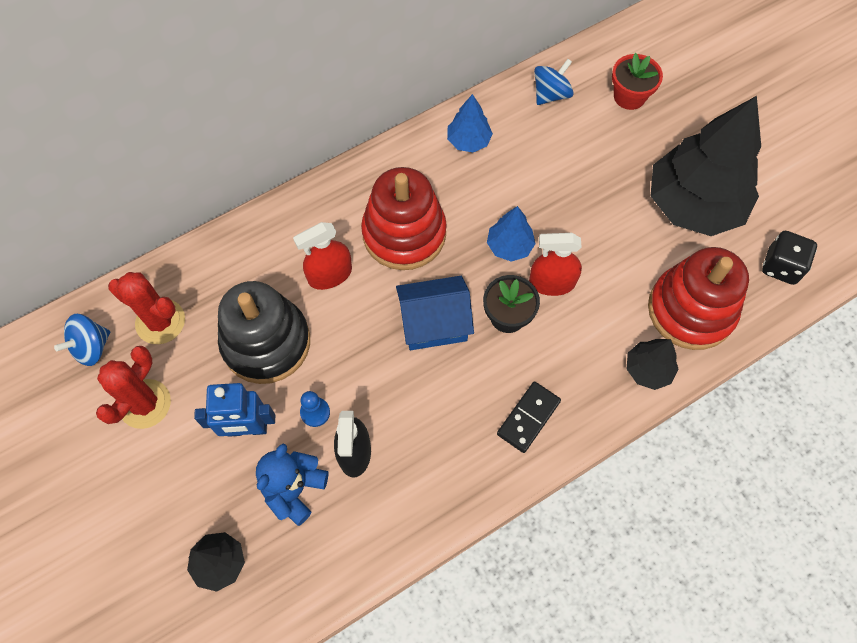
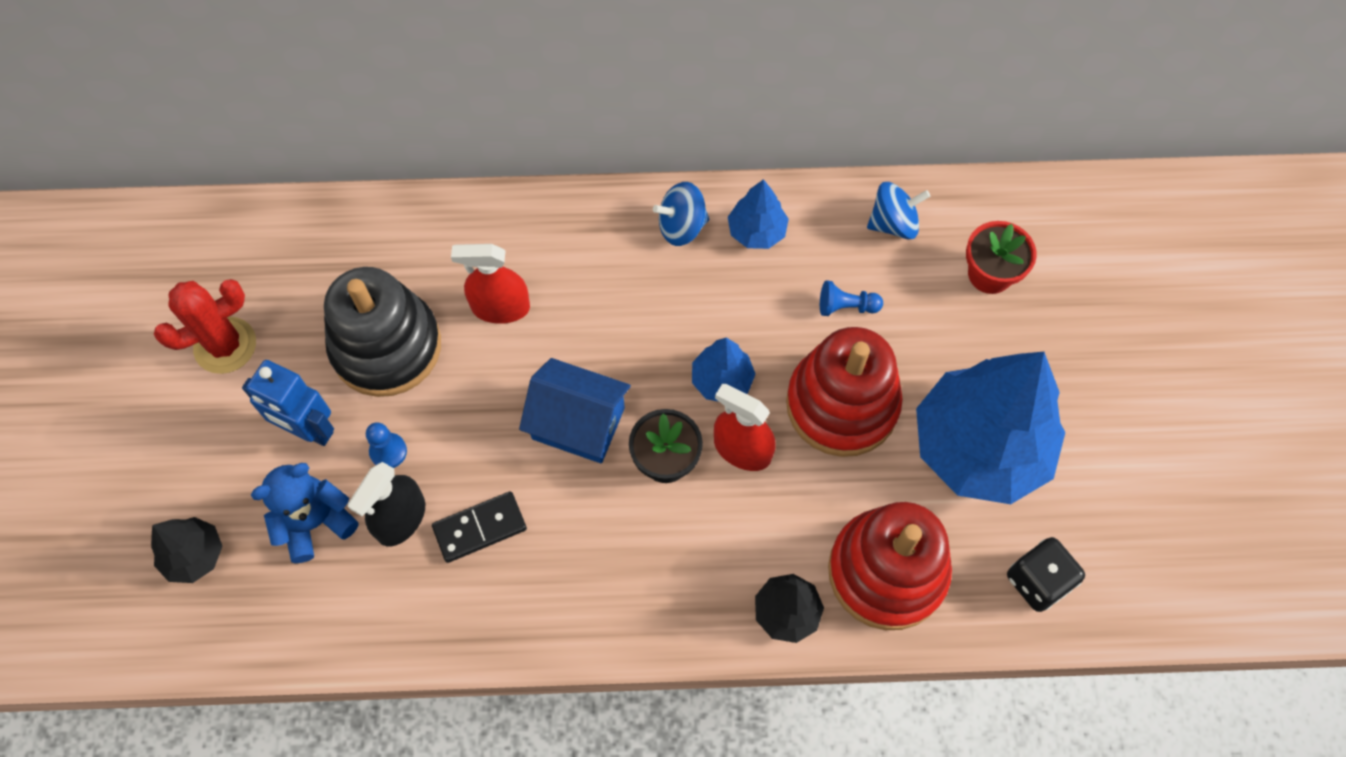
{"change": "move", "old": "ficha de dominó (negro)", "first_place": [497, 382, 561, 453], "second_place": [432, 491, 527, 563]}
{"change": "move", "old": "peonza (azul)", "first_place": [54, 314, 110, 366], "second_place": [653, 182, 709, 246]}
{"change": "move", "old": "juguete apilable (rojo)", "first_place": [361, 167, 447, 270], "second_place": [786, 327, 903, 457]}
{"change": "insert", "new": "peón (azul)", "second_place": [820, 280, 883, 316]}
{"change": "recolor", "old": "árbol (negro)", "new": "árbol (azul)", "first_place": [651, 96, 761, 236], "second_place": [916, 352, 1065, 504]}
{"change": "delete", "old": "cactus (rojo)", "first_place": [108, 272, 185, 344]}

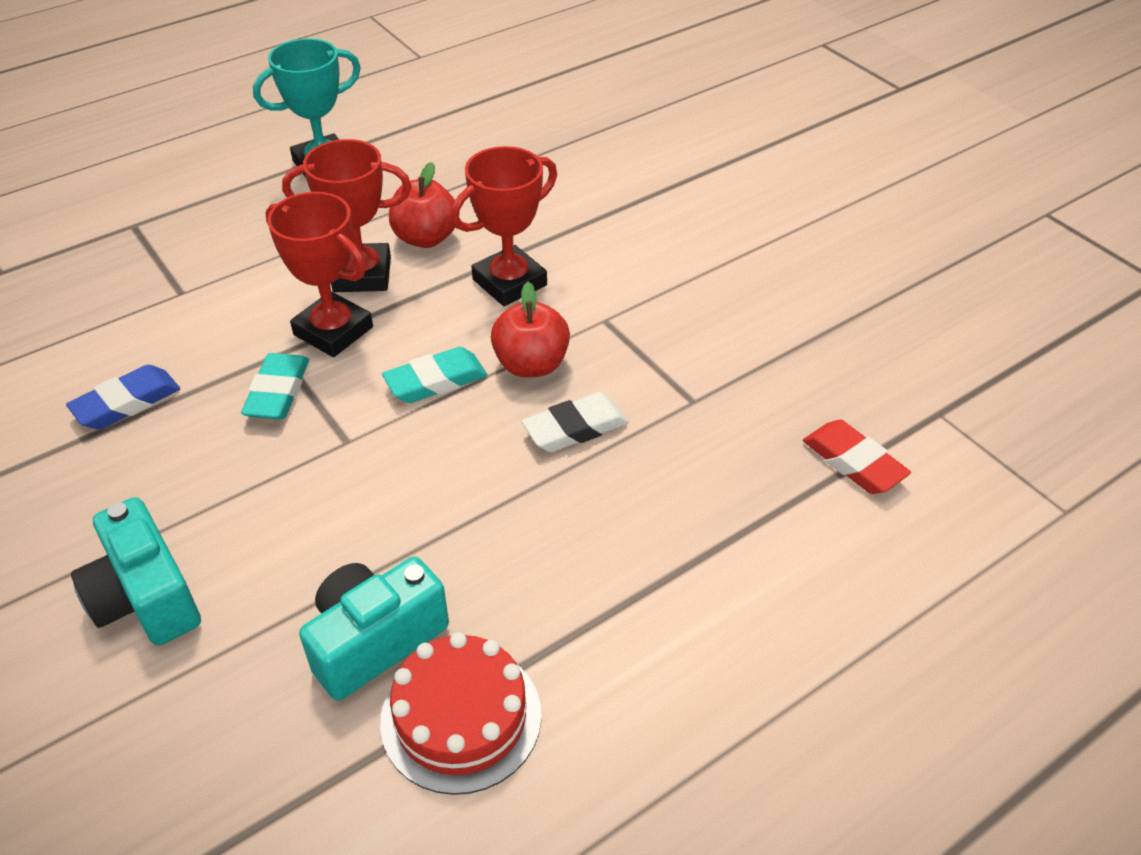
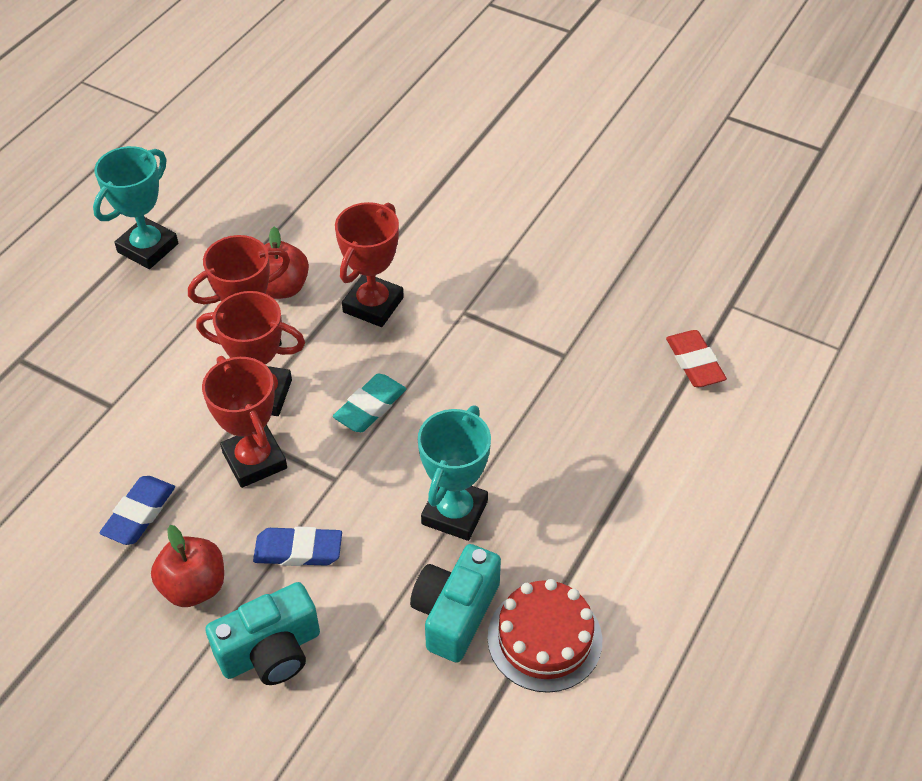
{"change": "move", "old": "manzana (rojo)", "first_place": [491, 282, 570, 377], "second_place": [151, 525, 224, 607]}
{"change": "replace", "old": "goma de borrar (turquesa)", "new": "trofeo (rojo)", "first_place": [241, 353, 309, 419], "second_place": [202, 356, 287, 488]}
{"change": "rotate", "old": "cámara (turquesa)", "first_place": [71, 497, 201, 645], "second_place": [205, 582, 320, 685], "degrees": -60}
{"change": "insert", "new": "goma de borrar (azul)", "second_place": [253, 527, 342, 566]}
{"change": "insert", "new": "trofeo (turquesa)", "second_place": [418, 406, 491, 541]}
{"change": "rotate", "old": "goma de borrar (rojo)", "first_place": [803, 420, 911, 494], "second_place": [666, 330, 727, 387], "degrees": 45}
{"change": "delete", "old": "goma de borrar (blanco)", "first_place": [522, 392, 629, 452]}

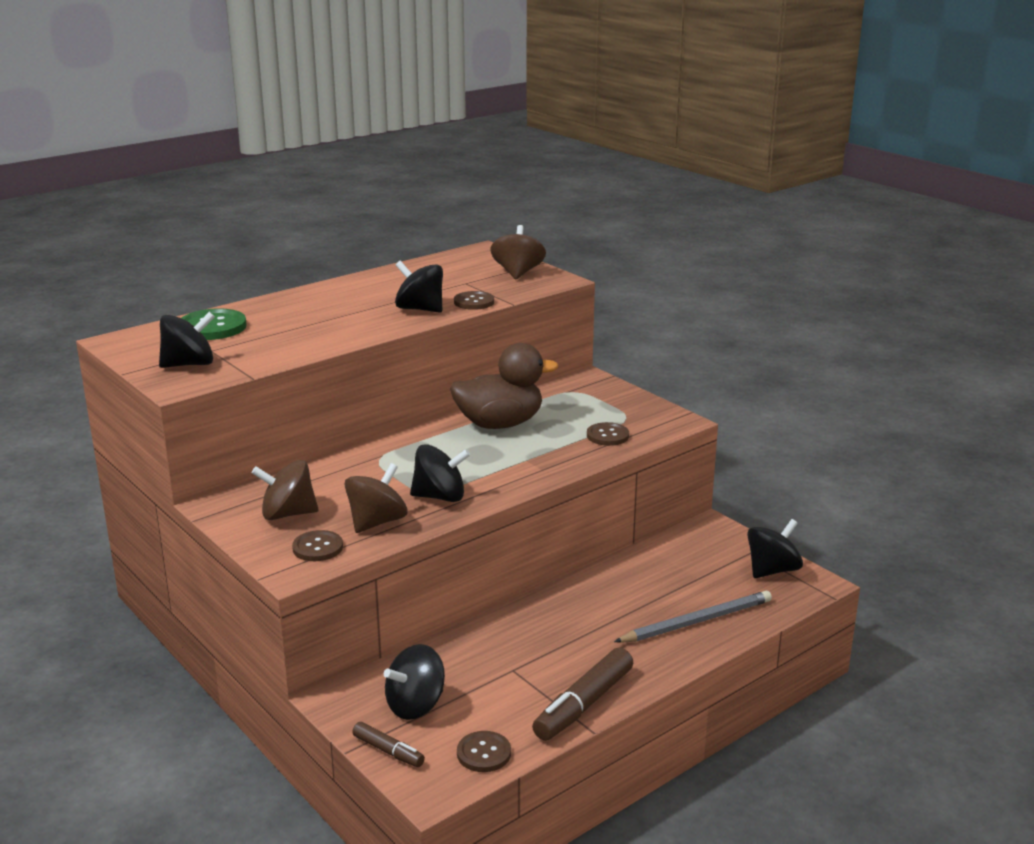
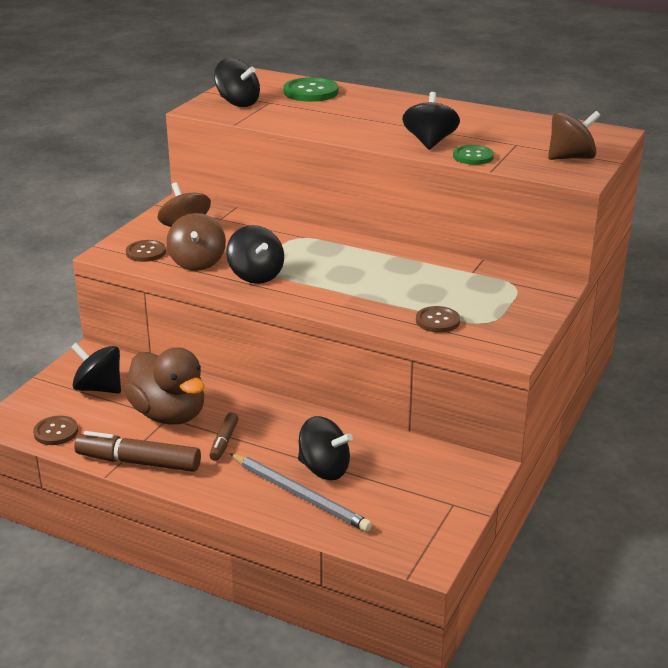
{"change": "move", "old": "pato (marrón)", "first_place": [450, 343, 558, 429], "second_place": [124, 347, 205, 425]}
{"change": "rotate", "old": "peonza (marrón)", "first_place": [345, 463, 408, 533], "second_place": [166, 213, 226, 271], "degrees": 75}
{"change": "move", "old": "rotulador (marrón)", "first_place": [352, 722, 425, 767], "second_place": [209, 412, 239, 461]}
{"change": "move", "old": "peonza (negro)", "first_place": [747, 519, 803, 578], "second_place": [298, 416, 353, 480]}
{"change": "recolor", "old": "botón (marrón)", "new": "botón (verde)", "first_place": [454, 291, 494, 310], "second_place": [453, 145, 494, 165]}

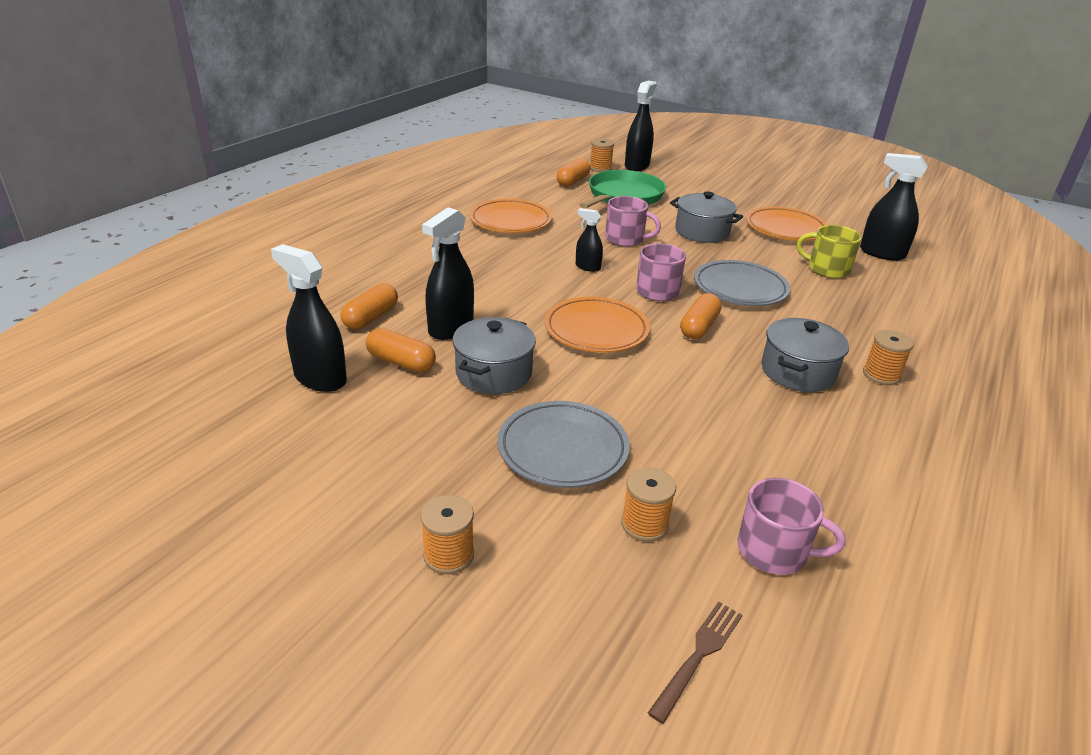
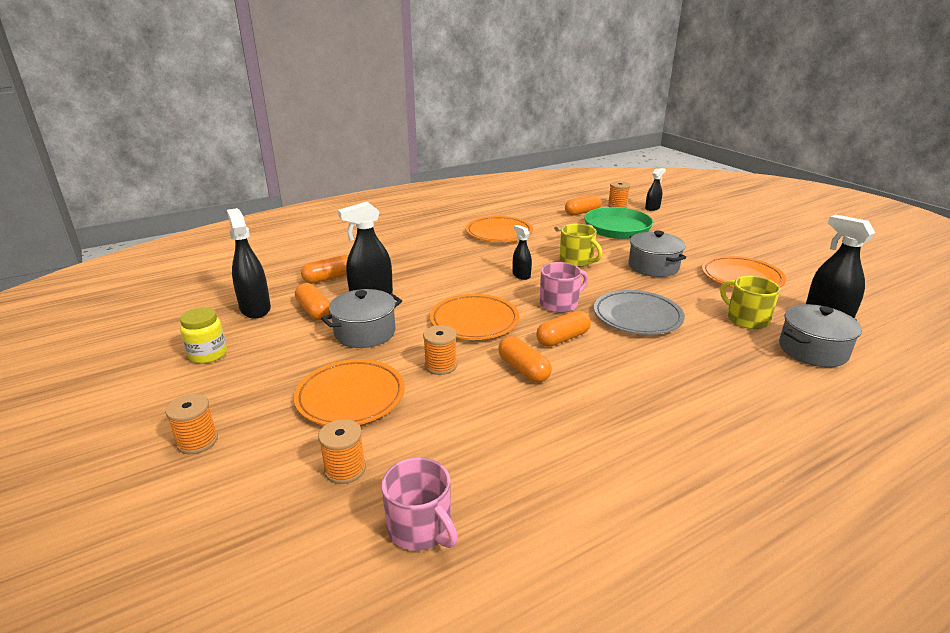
{"change": "insert", "new": "tarro (amarillo)", "second_place": [180, 307, 227, 364]}
{"change": "recolor", "old": "plato (gris)", "new": "plato (naranja)", "first_place": [497, 401, 630, 488], "second_place": [294, 359, 405, 426]}
{"change": "move", "old": "carrete (naranja)", "first_place": [863, 330, 914, 385], "second_place": [423, 325, 457, 375]}
{"change": "insert", "new": "cápsula (naranja)", "second_place": [498, 336, 552, 383]}
{"change": "recolor", "old": "taza (rosa)", "new": "taza (amarillo)", "first_place": [605, 196, 661, 247], "second_place": [559, 224, 602, 267]}
{"change": "resize", "old": "pulverizador (negro)", "first_place": [625, 81, 657, 171], "second_place": [645, 168, 666, 211], "factor": 0.56}
{"change": "move", "old": "olla (gris)", "first_place": [762, 318, 849, 392], "second_place": [779, 304, 862, 367]}
{"change": "delete", "old": "tenedor (marrón)", "first_place": [648, 601, 742, 724]}

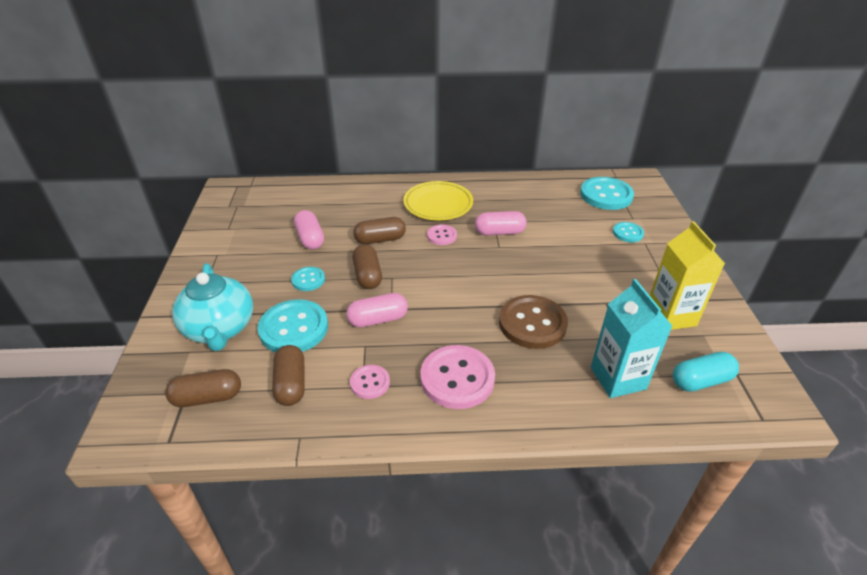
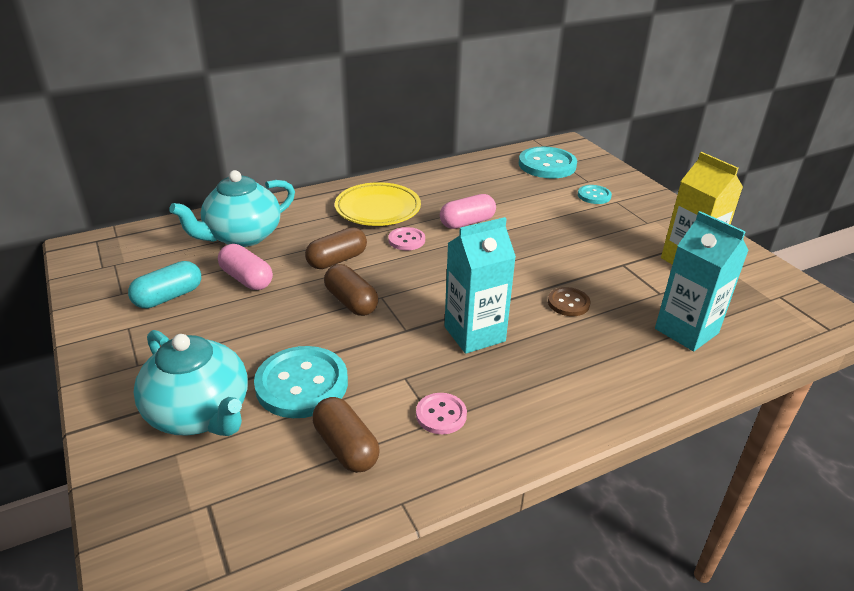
{"change": "move", "old": "cápsula (turquesa)", "first_place": [673, 352, 739, 392], "second_place": [128, 261, 201, 308]}
{"change": "insert", "new": "tetera (turquesa)", "second_place": [169, 170, 295, 247]}
{"change": "insert", "new": "cartón de leche (turquesa)", "second_place": [444, 217, 516, 354]}
{"change": "resize", "old": "botón (marrón)", "first_place": [499, 295, 568, 349], "second_place": [548, 287, 590, 316], "factor": 0.53}
{"change": "delete", "old": "cápsula (marrón)", "first_place": [165, 369, 241, 407]}
{"change": "delete", "old": "botón (turquesa)", "first_place": [291, 267, 325, 291]}
{"change": "delete", "old": "cápsula (rosa)", "first_place": [346, 293, 408, 327]}
{"change": "delete", "old": "botón (rosa)", "first_place": [421, 345, 495, 409]}

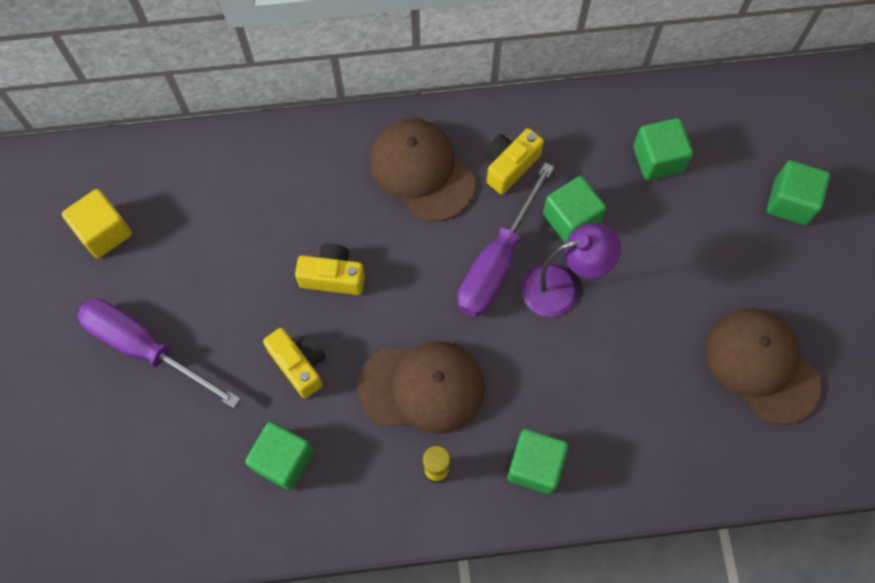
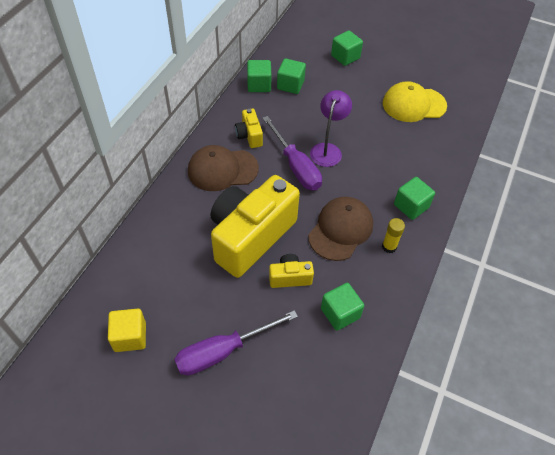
{"change": "resize", "old": "cámara (amarillo)", "first_place": [295, 243, 365, 295], "second_place": [211, 175, 300, 278], "factor": 2.31}
{"change": "move", "old": "cubo (verde)", "first_place": [543, 176, 606, 243], "second_place": [247, 60, 272, 92]}
{"change": "recolor", "old": "gorra (marrón)", "new": "gorra (amarillo)", "first_place": [705, 308, 822, 425], "second_place": [383, 81, 447, 122]}

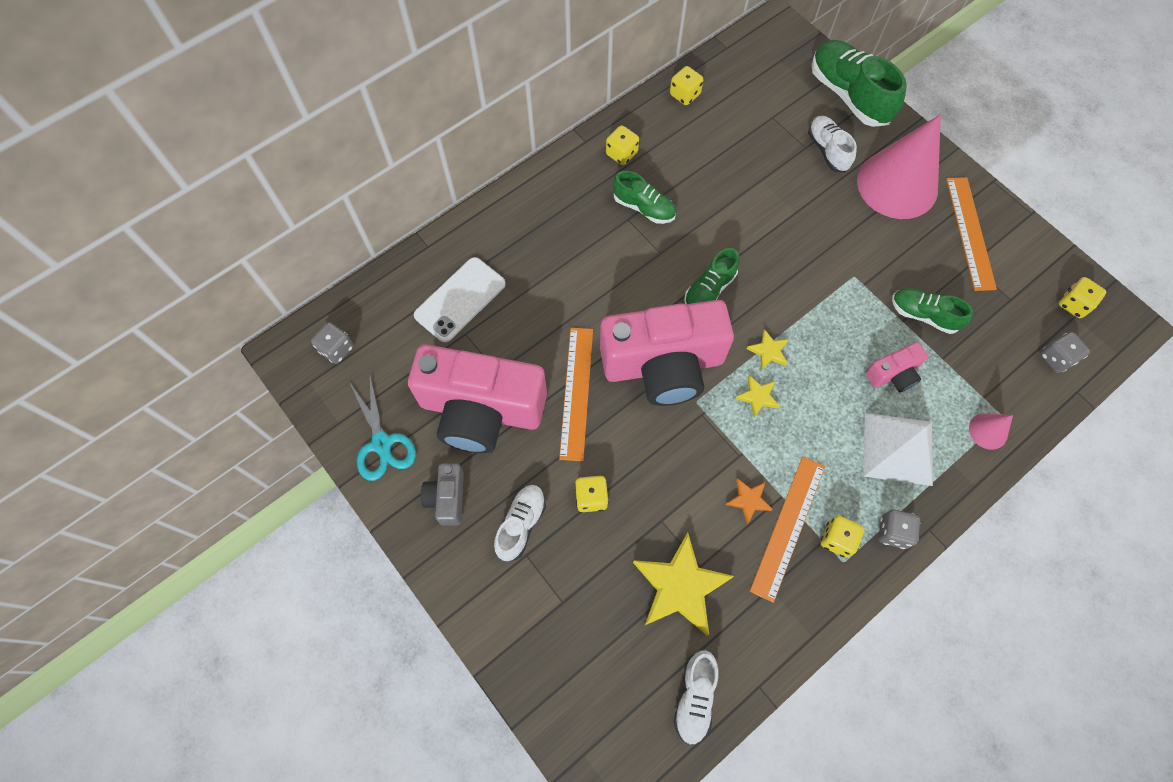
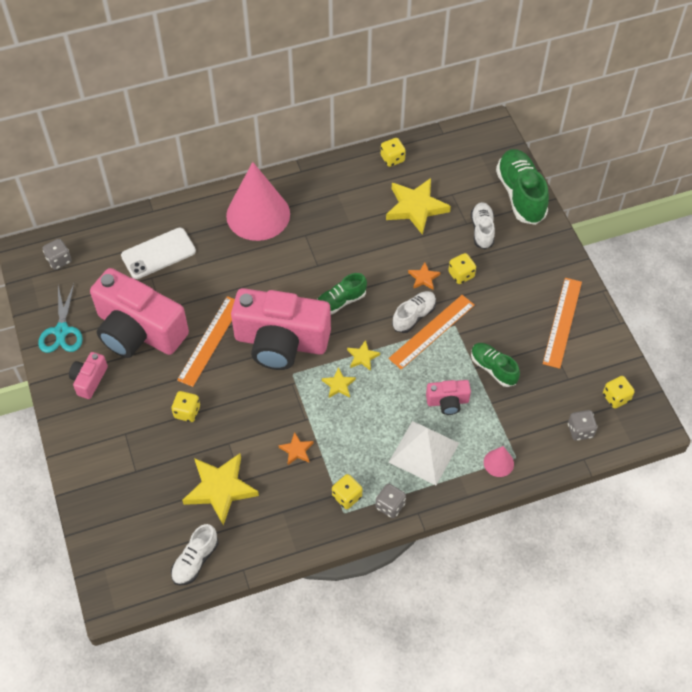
{"change": "recolor", "old": "cámara (gris)", "new": "cámara (rosa)", "first_place": [421, 463, 464, 525], "second_place": [69, 352, 108, 399]}
{"change": "move", "old": "cono (rosa)", "first_place": [857, 114, 941, 219], "second_place": [226, 162, 290, 241]}
{"change": "insert", "new": "estrella (amarillo)", "second_place": [386, 178, 451, 235]}
{"change": "move", "old": "regla (naranja)", "first_place": [750, 457, 825, 603], "second_place": [388, 295, 475, 370]}
{"change": "move", "old": "zapato (blanco)", "first_place": [494, 485, 546, 561], "second_place": [392, 291, 436, 333]}
{"change": "insert", "new": "estrella (naranja)", "second_place": [408, 262, 440, 290]}
{"change": "move", "old": "dado (amarillo)", "first_place": [606, 125, 639, 165], "second_place": [448, 253, 476, 284]}
{"change": "delete", "old": "zapato (verde)", "first_place": [613, 171, 676, 224]}

